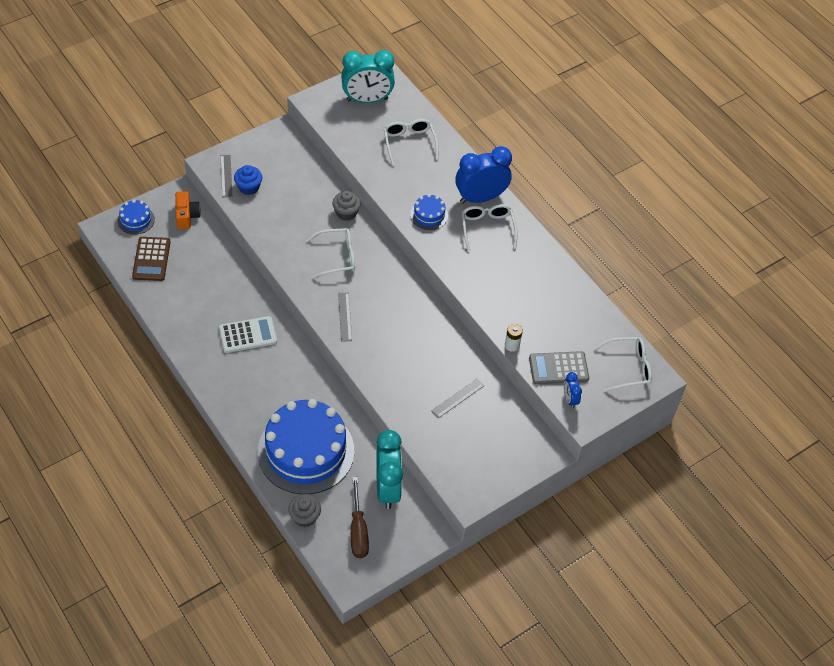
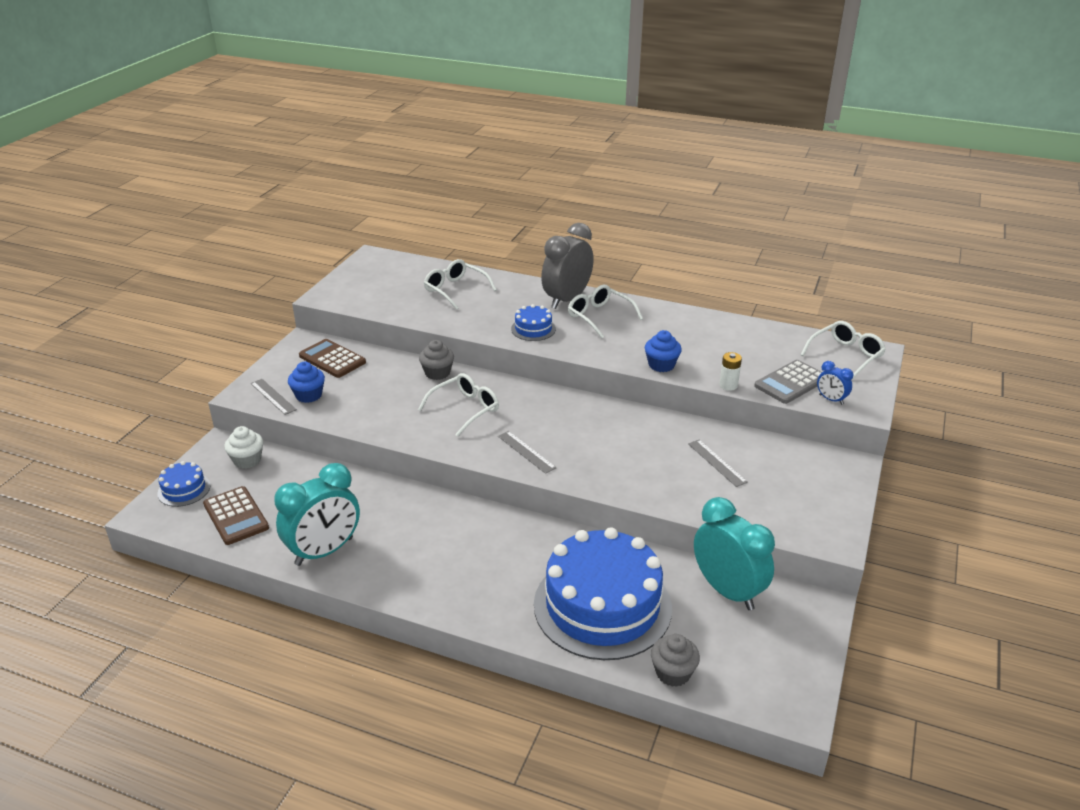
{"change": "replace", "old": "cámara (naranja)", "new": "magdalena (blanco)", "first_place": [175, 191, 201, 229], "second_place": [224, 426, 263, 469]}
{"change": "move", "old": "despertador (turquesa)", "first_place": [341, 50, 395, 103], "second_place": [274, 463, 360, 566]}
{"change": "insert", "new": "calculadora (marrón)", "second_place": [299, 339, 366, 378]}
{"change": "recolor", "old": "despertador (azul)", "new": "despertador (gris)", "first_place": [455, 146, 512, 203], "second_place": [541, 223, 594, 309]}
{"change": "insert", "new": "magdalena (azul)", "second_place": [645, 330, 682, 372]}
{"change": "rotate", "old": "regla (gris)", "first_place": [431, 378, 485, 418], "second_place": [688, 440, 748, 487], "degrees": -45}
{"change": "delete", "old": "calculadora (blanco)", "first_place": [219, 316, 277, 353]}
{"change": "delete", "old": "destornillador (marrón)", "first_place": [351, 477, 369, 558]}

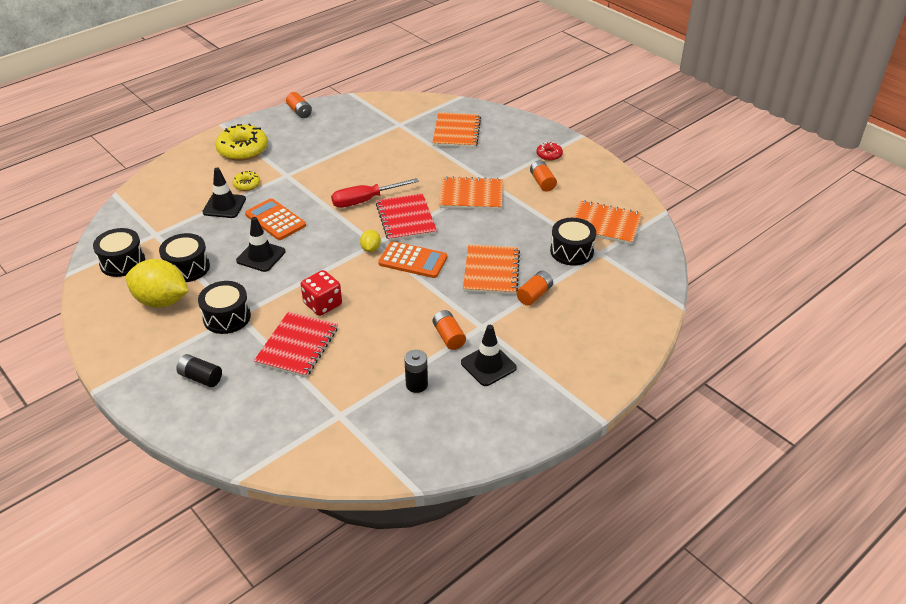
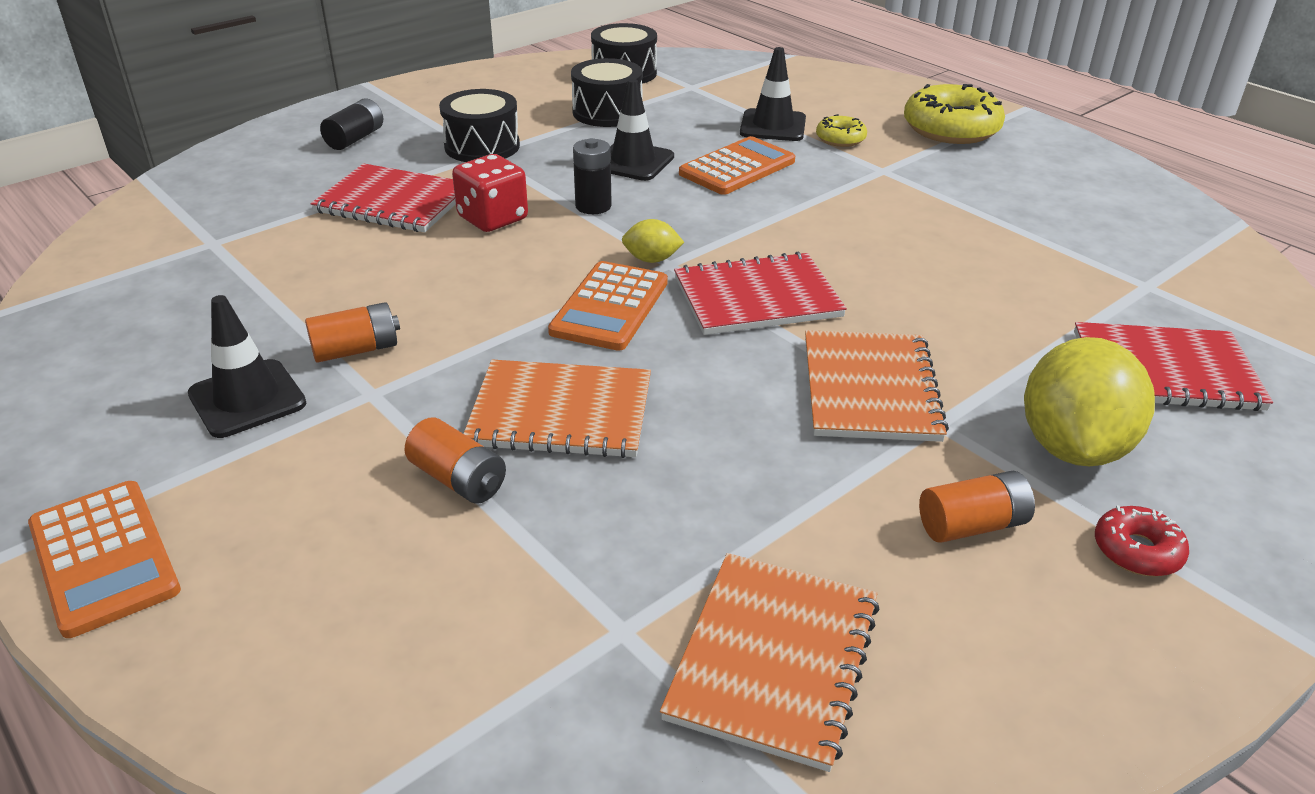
{"change": "insert", "new": "calculadora (naranja)", "second_place": [28, 481, 181, 638]}
{"change": "move", "old": "pila (negro)", "first_place": [404, 350, 428, 393], "second_place": [573, 138, 612, 214]}
{"change": "move", "old": "limón (amarillo)", "first_place": [126, 259, 189, 307], "second_place": [1024, 337, 1155, 466]}
{"change": "recolor", "old": "cuaderno (naranja)", "new": "cuaderno (rojo)", "first_place": [432, 112, 481, 148], "second_place": [1074, 322, 1273, 411]}
{"change": "delete", "old": "pila (naranja)", "first_place": [286, 92, 312, 118]}
{"change": "delete", "old": "destornillador (rojo)", "first_place": [331, 178, 419, 208]}
{"change": "delete", "old": "tambor (negro)", "first_place": [550, 218, 596, 266]}

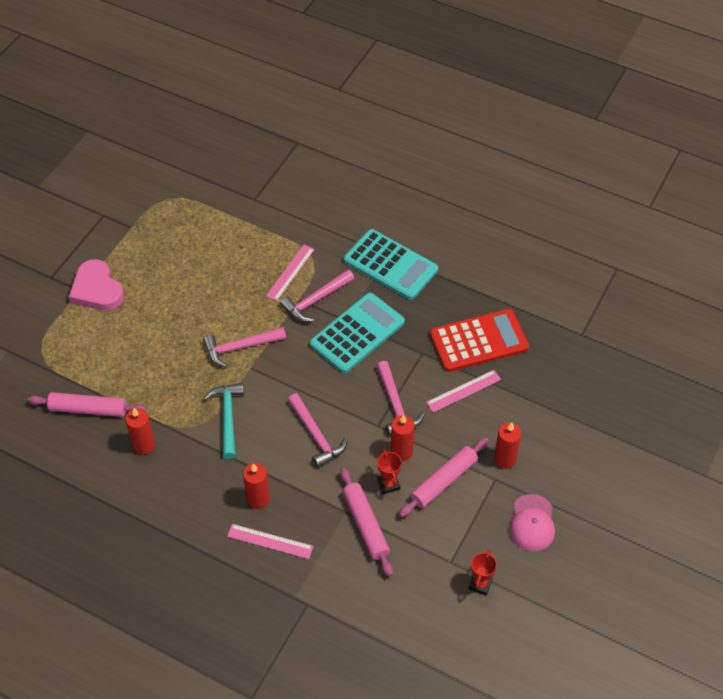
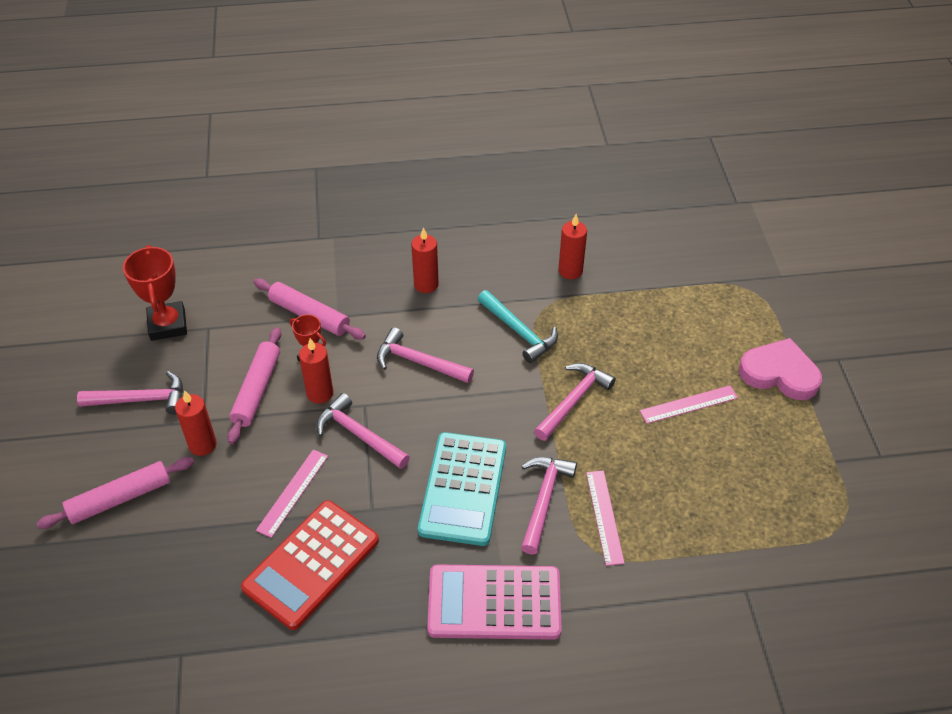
{"change": "move", "old": "rodillo (rosa)", "first_place": [27, 392, 147, 417], "second_place": [36, 457, 194, 529]}
{"change": "replace", "old": "gorra (rosa)", "new": "martillo (rosa)", "first_place": [509, 494, 555, 551], "second_place": [77, 371, 183, 415]}
{"change": "resize", "old": "trofeo (rojo)", "first_place": [468, 549, 497, 596], "second_place": [123, 245, 187, 341], "factor": 1.73}
{"change": "recolor", "old": "calculadora (turquesa)", "new": "calculadora (rosa)", "first_place": [344, 229, 438, 300], "second_place": [427, 564, 562, 640]}
{"change": "move", "old": "regla (rosa)", "first_place": [227, 524, 313, 559], "second_place": [640, 385, 738, 424]}

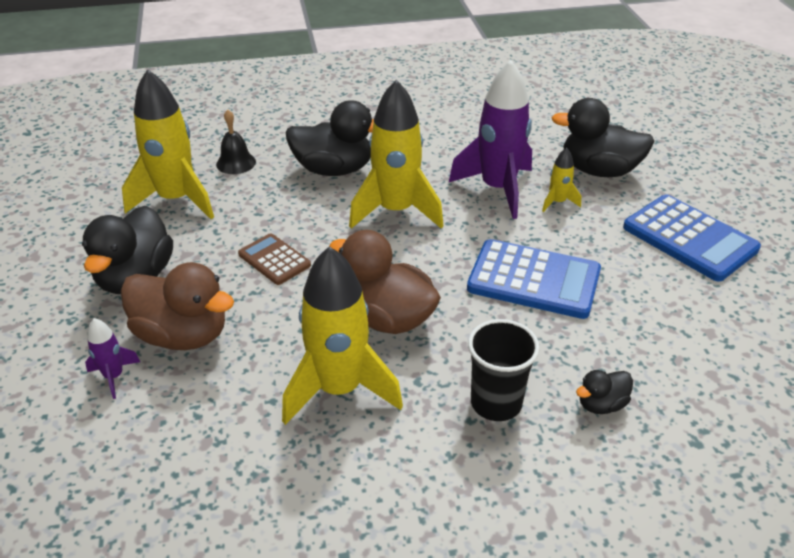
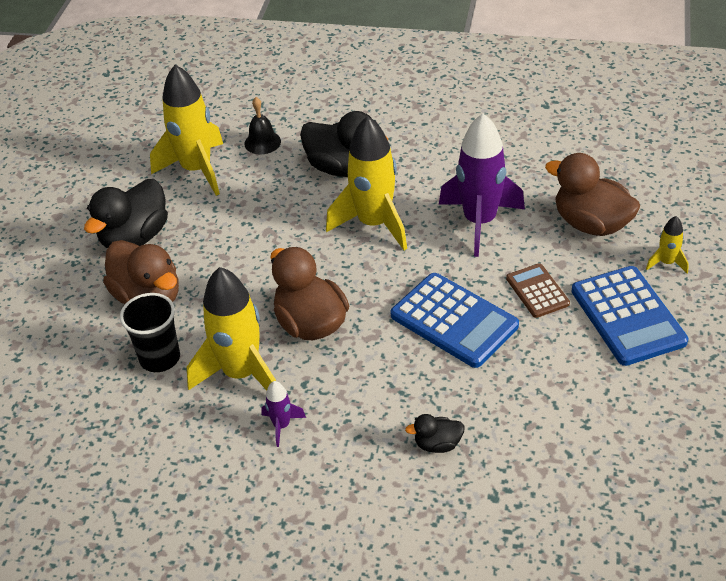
{"change": "move", "old": "vaso (negro)", "first_place": [468, 319, 540, 421], "second_place": [120, 293, 180, 372]}
{"change": "move", "old": "cohete (morado)", "first_place": [85, 318, 140, 399], "second_place": [261, 381, 306, 447]}
{"change": "move", "old": "calculadora (marrón)", "first_place": [238, 233, 311, 285], "second_place": [506, 264, 570, 318]}
{"change": "recolor", "old": "pato (negro)", "new": "pato (marrón)", "first_place": [551, 98, 655, 177], "second_place": [545, 153, 640, 236]}
{"change": "move", "old": "cohete (amarillo)", "first_place": [542, 148, 581, 212], "second_place": [646, 216, 689, 273]}

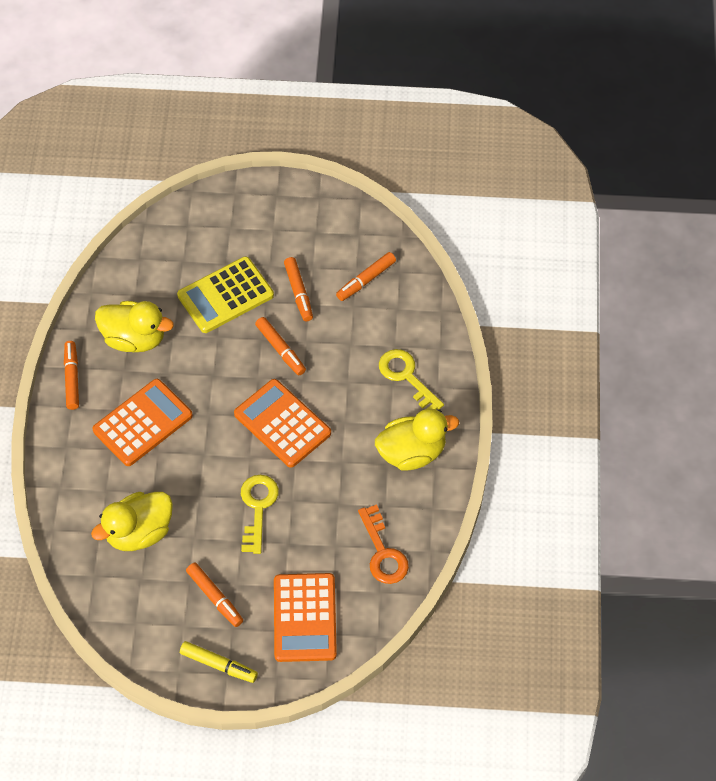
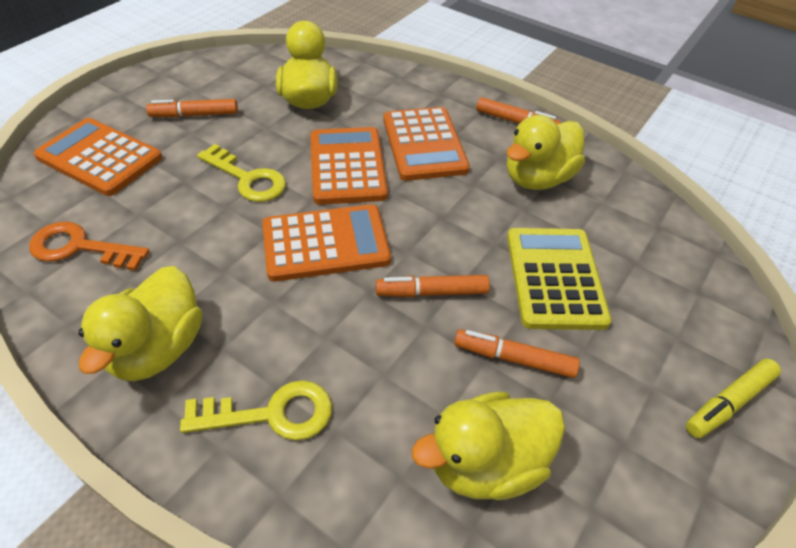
{"change": "insert", "new": "calculadora (naranja)", "second_place": [310, 127, 388, 205]}
{"change": "replace", "old": "rotulador (naranja)", "new": "pato (amarillo)", "first_place": [336, 252, 396, 301], "second_place": [412, 391, 565, 500]}
{"change": "move", "old": "rotulador (amarillo)", "first_place": [180, 641, 258, 683], "second_place": [686, 359, 781, 438]}

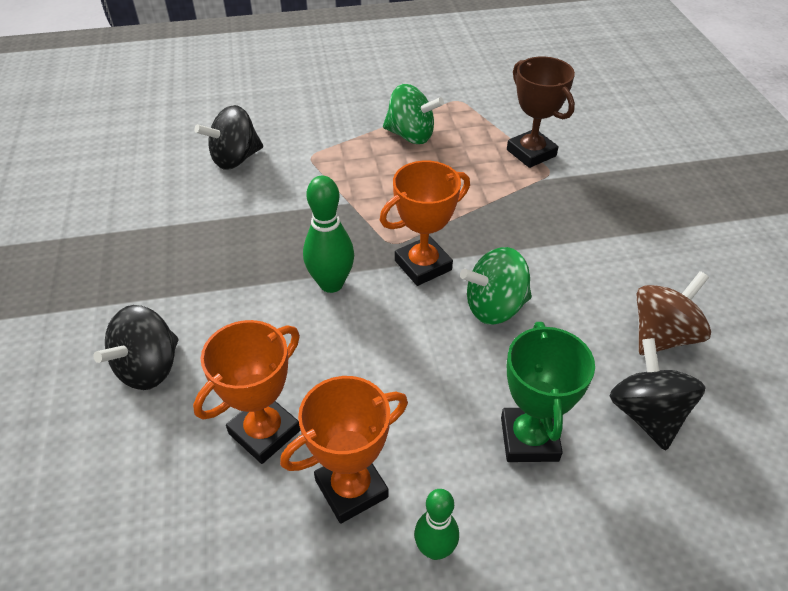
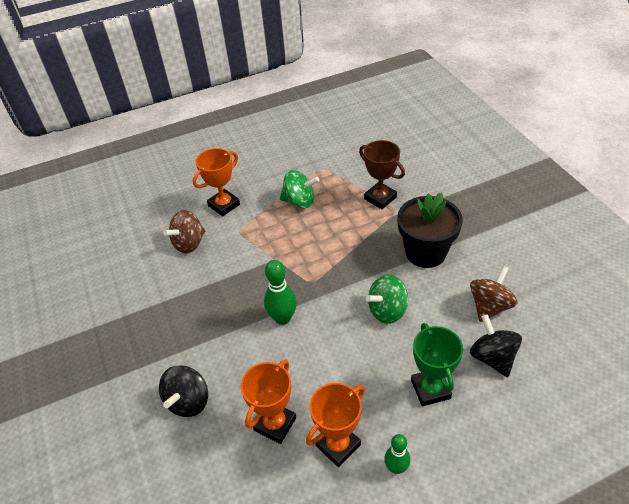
{"change": "recolor", "old": "peonza (negro)", "new": "peonza (marrón)", "first_place": [195, 105, 263, 170], "second_place": [163, 210, 205, 254]}
{"change": "move", "old": "trofeo (naranja)", "first_place": [380, 161, 470, 286], "second_place": [193, 148, 240, 216]}
{"change": "insert", "new": "maceta (negro)", "second_place": [397, 192, 463, 268]}

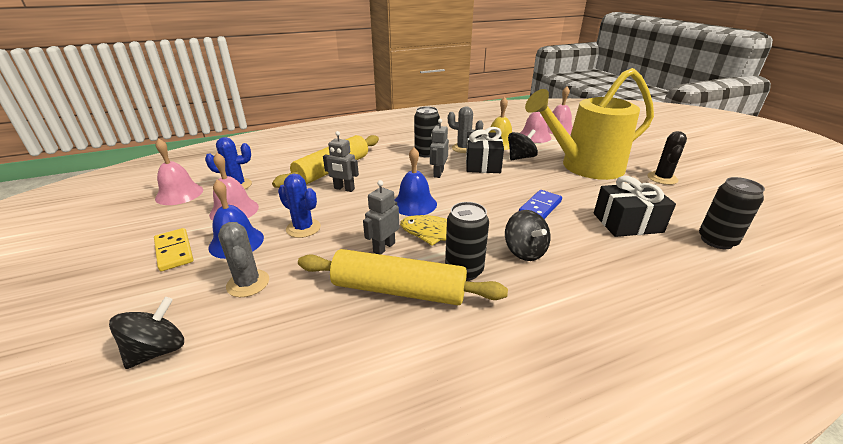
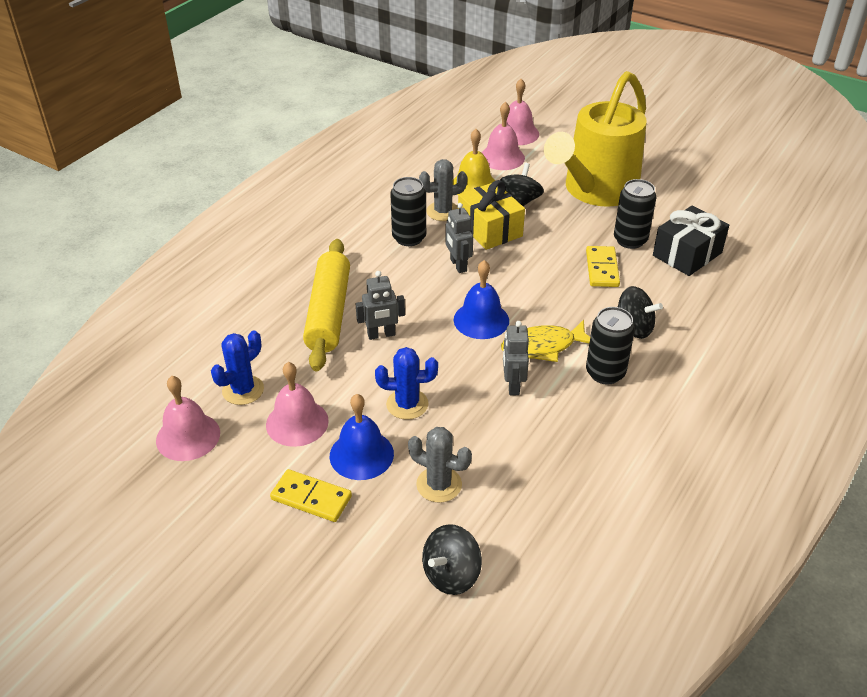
{"change": "rotate", "old": "peonza (negro)", "first_place": [109, 297, 184, 369], "second_place": [422, 524, 482, 595], "degrees": -135}
{"change": "recolor", "old": "regalo (negro)", "new": "regalo (amarillo)", "first_place": [466, 127, 504, 173], "second_place": [458, 180, 525, 250]}
{"change": "recolor", "old": "ficha de dominó (azul)", "new": "ficha de dominó (amarillo)", "first_place": [519, 190, 562, 219], "second_place": [586, 246, 620, 287]}
{"change": "move", "old": "lata (negro)", "first_place": [699, 177, 765, 249], "second_place": [614, 179, 656, 249]}
{"change": "delete", "old": "rodillo (amarillo)", "first_place": [298, 249, 508, 305]}
{"change": "delete", "old": "cactus (negro)", "first_place": [647, 131, 687, 185]}

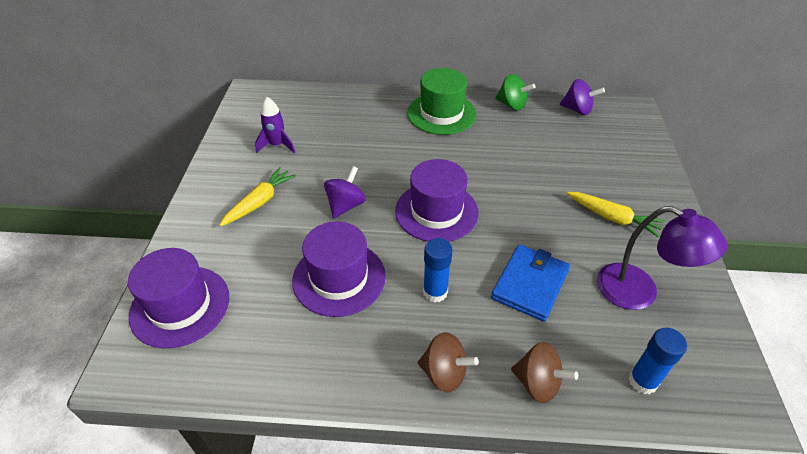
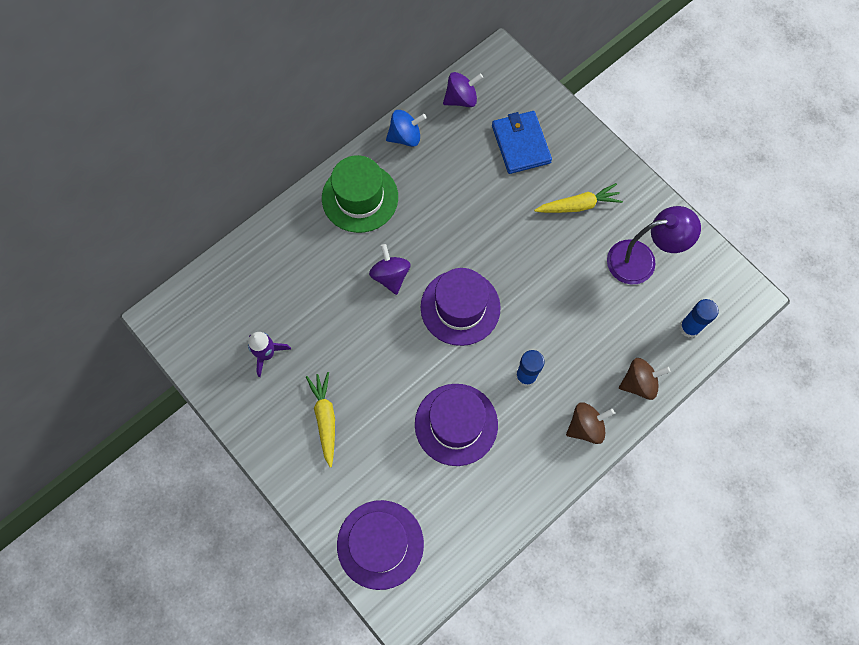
{"change": "move", "old": "peonza (morado)", "first_place": [324, 166, 366, 219], "second_place": [369, 244, 411, 295]}
{"change": "recolor", "old": "peonza (verde)", "new": "peonza (azul)", "first_place": [495, 74, 536, 110], "second_place": [386, 110, 427, 147]}
{"change": "move", "old": "cartera (azul)", "first_place": [491, 244, 570, 322], "second_place": [492, 111, 552, 174]}

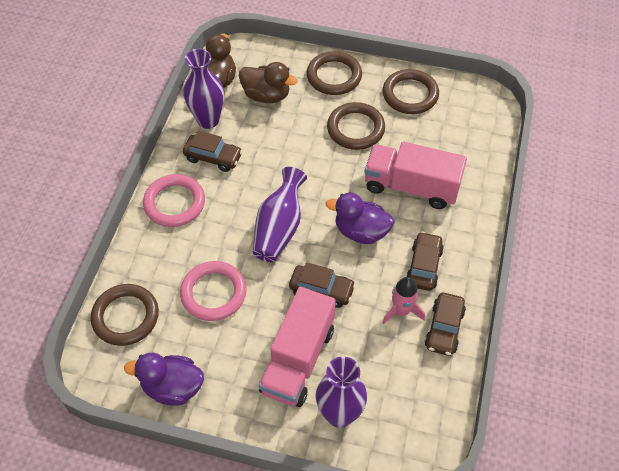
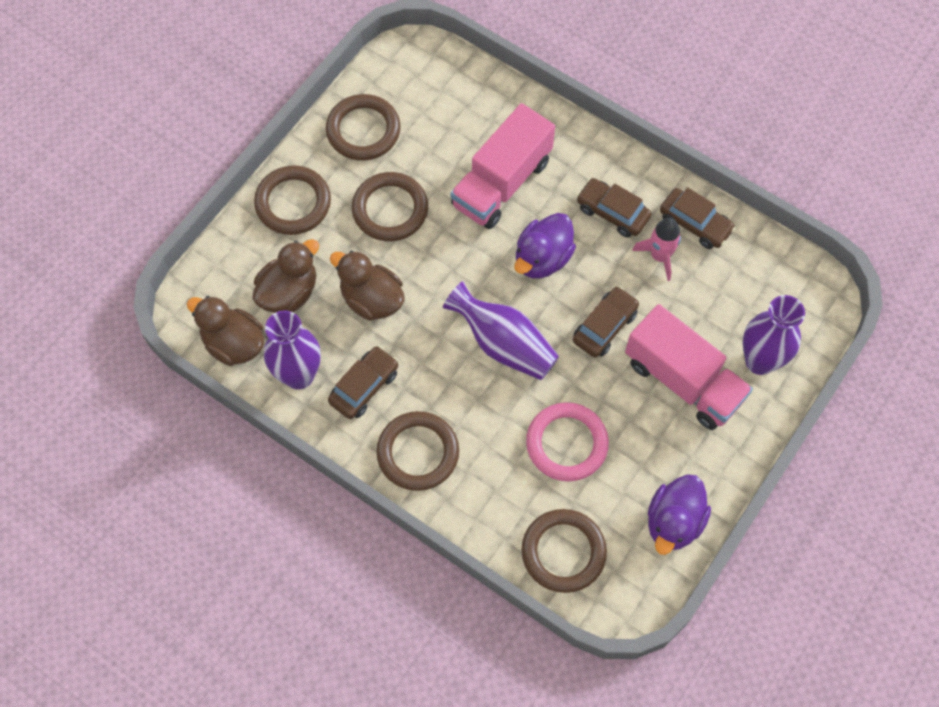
{"change": "insert", "new": "pato (marrón)", "second_place": [330, 250, 405, 321]}
{"change": "recolor", "old": "anillo (rosa)", "new": "anillo (marrón)", "first_place": [143, 174, 205, 227], "second_place": [376, 411, 459, 491]}

